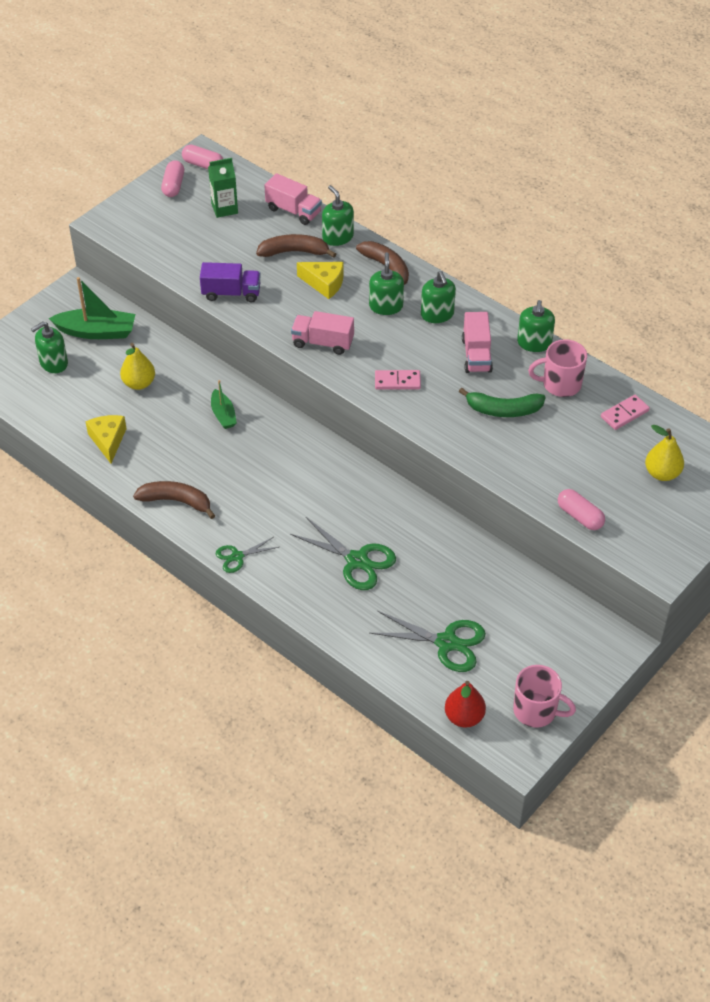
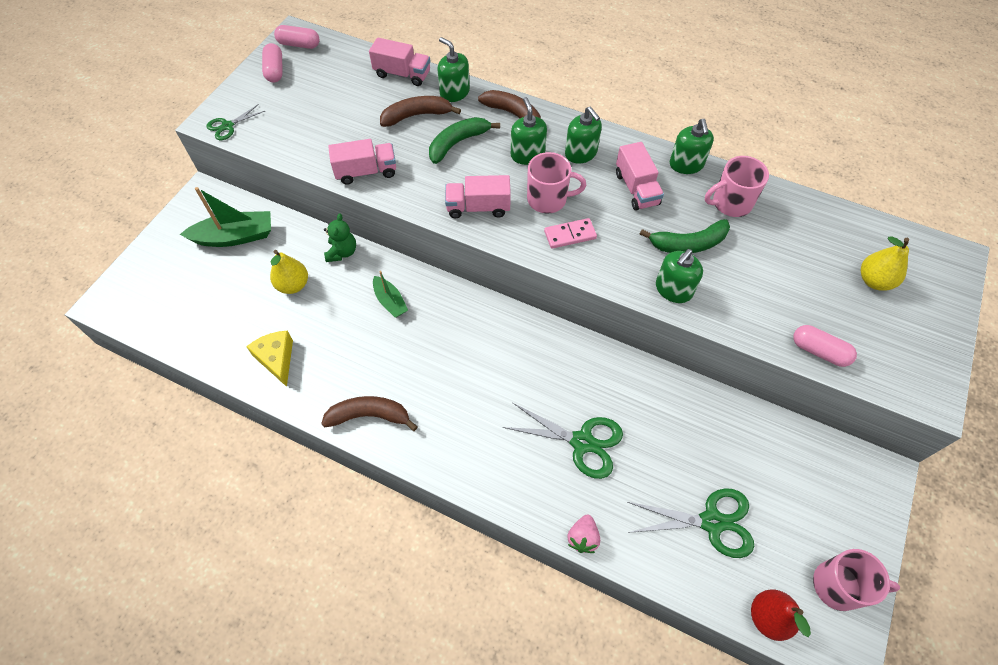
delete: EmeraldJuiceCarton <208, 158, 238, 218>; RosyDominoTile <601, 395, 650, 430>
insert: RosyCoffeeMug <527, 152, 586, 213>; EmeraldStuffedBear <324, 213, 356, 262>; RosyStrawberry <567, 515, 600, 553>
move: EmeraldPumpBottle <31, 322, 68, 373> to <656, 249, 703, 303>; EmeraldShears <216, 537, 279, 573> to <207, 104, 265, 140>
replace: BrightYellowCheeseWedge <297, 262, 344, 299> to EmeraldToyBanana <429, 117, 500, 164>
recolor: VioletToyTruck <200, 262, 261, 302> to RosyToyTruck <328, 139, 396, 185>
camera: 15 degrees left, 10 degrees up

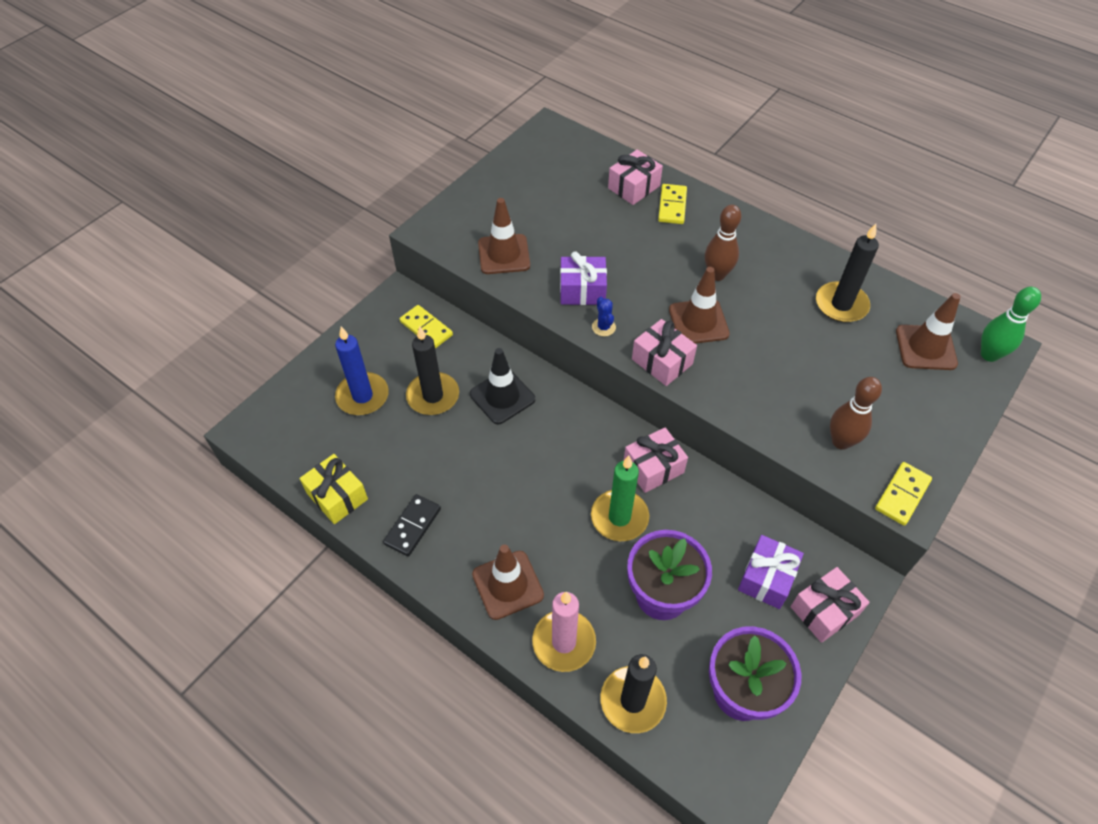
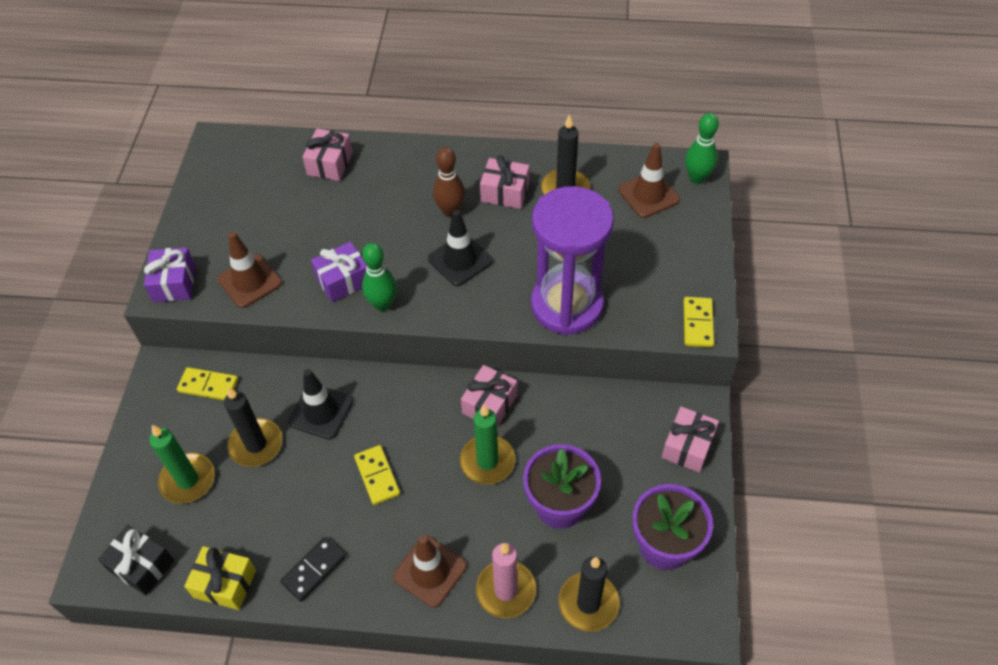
delete: DarkBrownBowlingPin <830, 377, 882, 450>
insert: VioletSandTimer <531, 186, 614, 335>; JetBlackGift <98, 525, 174, 595>
move: BrightYellowDominoTile <658, 184, 687, 224> to <354, 445, 400, 505>; RosyGift <632, 319, 697, 386> to <480, 155, 529, 209>; VioletGift <738, 535, 804, 609> to <144, 247, 195, 302>
replace: CobaltCactus <592, 297, 616, 337> to EmeraldBowlingPin <362, 243, 397, 311>
recolor: DarkBrownTrafficCone <669, 267, 730, 344> to JetBlackTrafficCone <428, 210, 493, 286>; CobaltCandle <335, 327, 389, 415> to EmeraldCandle <149, 425, 215, 504>
rotate: JetBlackDominoTile <383, 494, 441, 557> = <280, 537, 346, 602> 45 degrees clockwise
camera: 30 degrees left, 0 degrees up

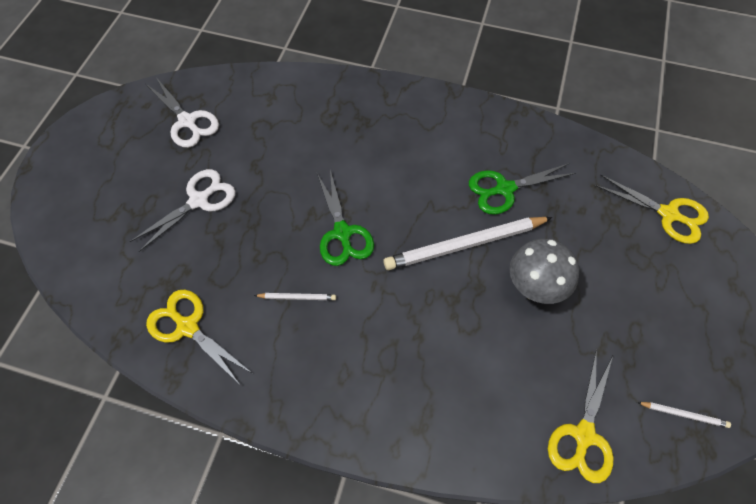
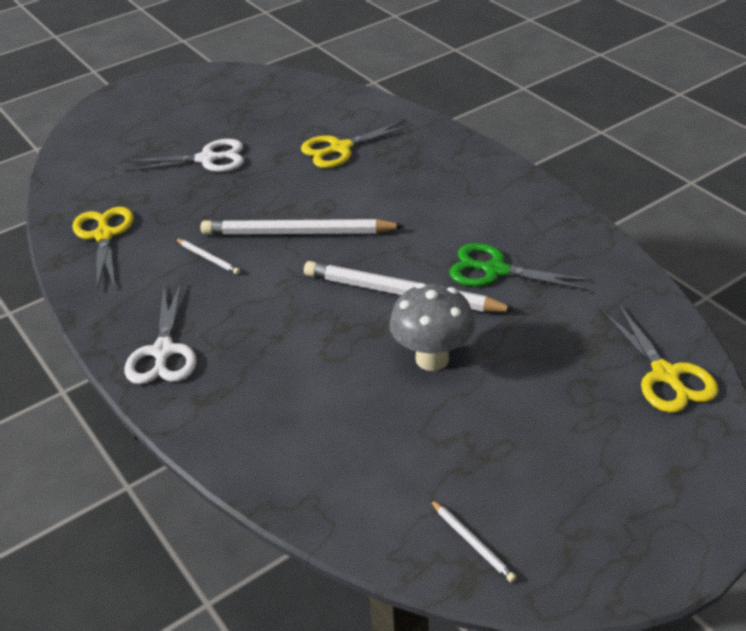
move: PureWhiteShears <146, 77, 219, 148> to <125, 283, 197, 384>; BrightYellowShears <548, 349, 613, 483> to <301, 119, 413, 168>
replace: EmeraldShears <317, 170, 374, 266> to PureWhitePencil <201, 219, 404, 235>
camera: 40 degrees right, 20 degrees down

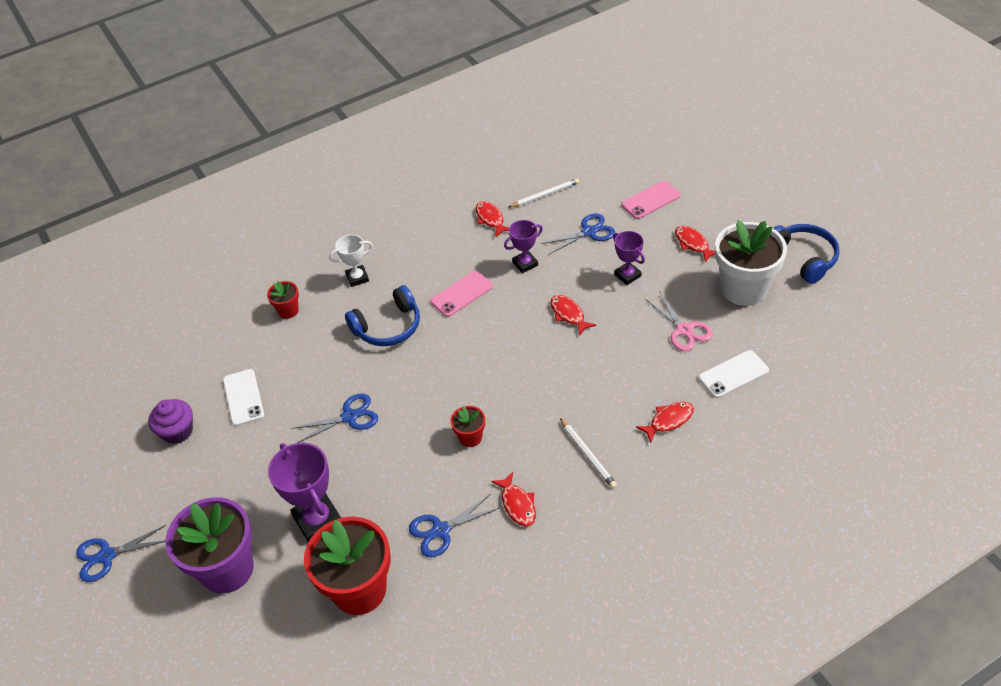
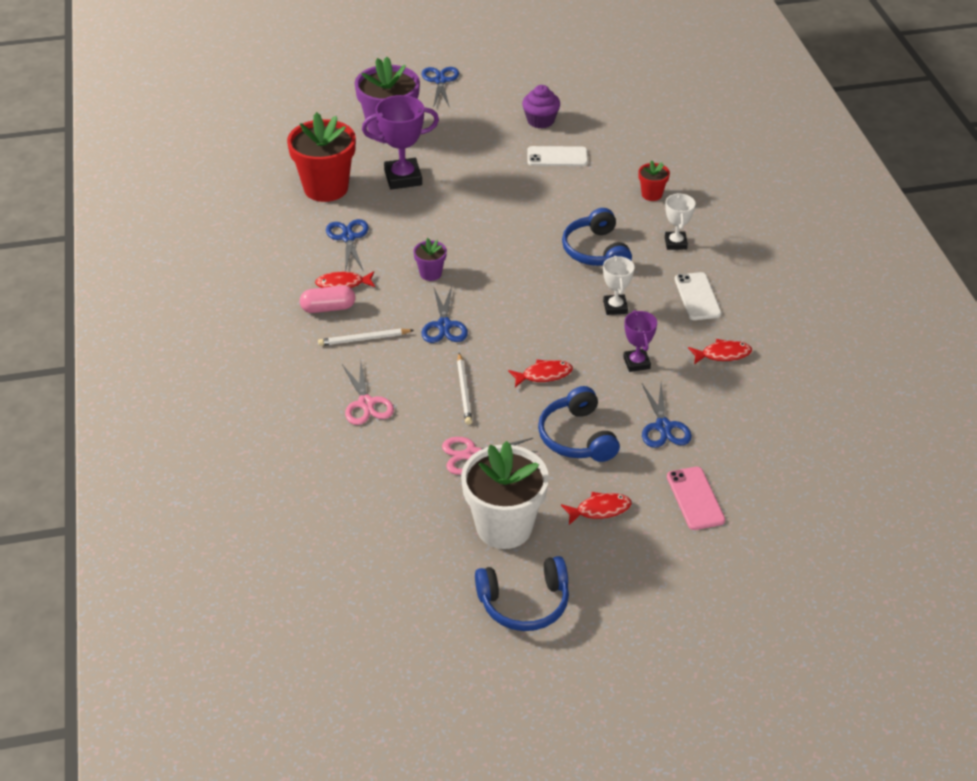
insert: RosyPill <300, 286, 355, 313>
move: PureWhitePencil <508, 178, 579, 208> to <457, 353, 472, 425>; PureWhiteSmartphone <698, 350, 769, 398> to <675, 272, 721, 320>; CobaltShears <292, 393, 378, 443> to <421, 286, 468, 343>
replace: VioletPrizeCup <613, 231, 645, 285> to CobaltHeadset <538, 386, 620, 462>; RosySmartphone <430, 271, 493, 317> to PureWhitePrizeCup <603, 256, 635, 315>; RedFish <636, 402, 694, 443> to RosyShears <342, 361, 394, 425>
recolor: RedPlantPot <451, 406, 485, 447> to VioletPlantPot <413, 238, 447, 281>
camera: 105 degrees right, 5 degrees down

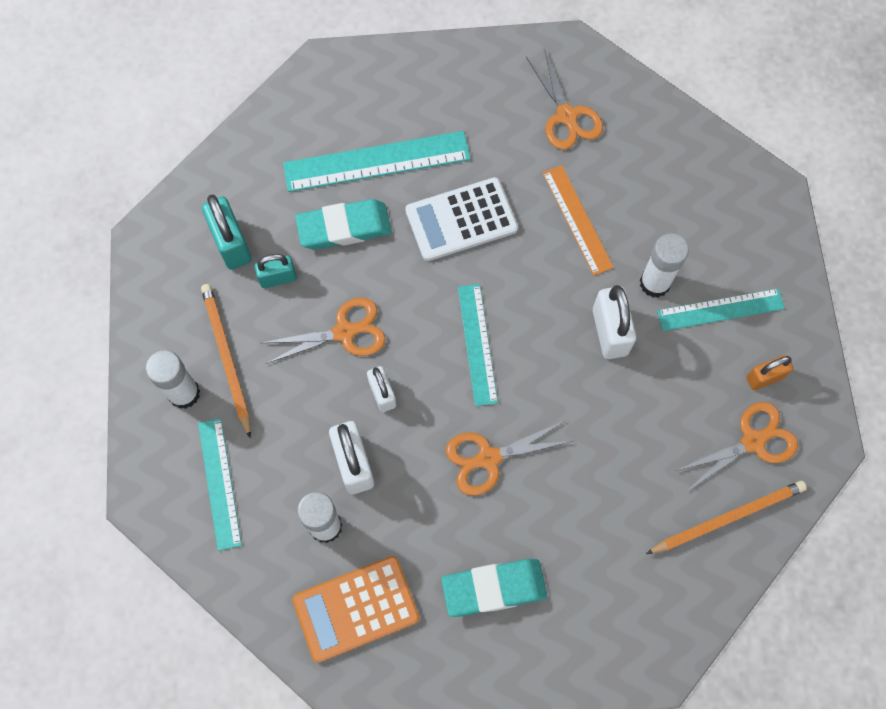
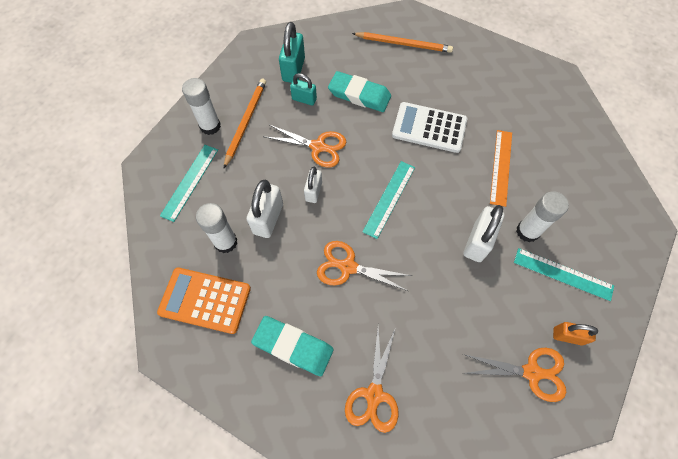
delete: TealStraightedge <283, 131, 470, 192>
move: OrangeColouredShears <526, 49, 603, 150> to <345, 327, 399, 433>; OrangeColouredPencil <646, 481, 807, 554> to <352, 32, 453, 53>
camera: 35 degrees right, 5 degrees down

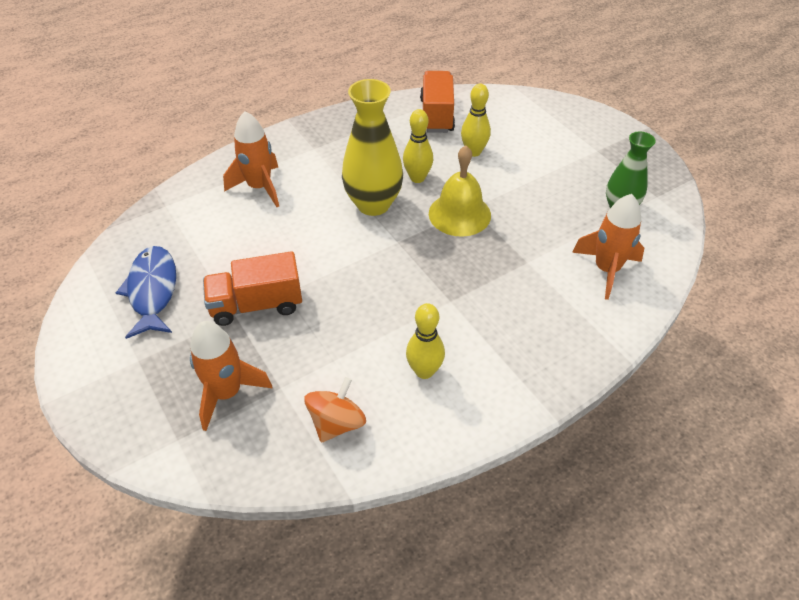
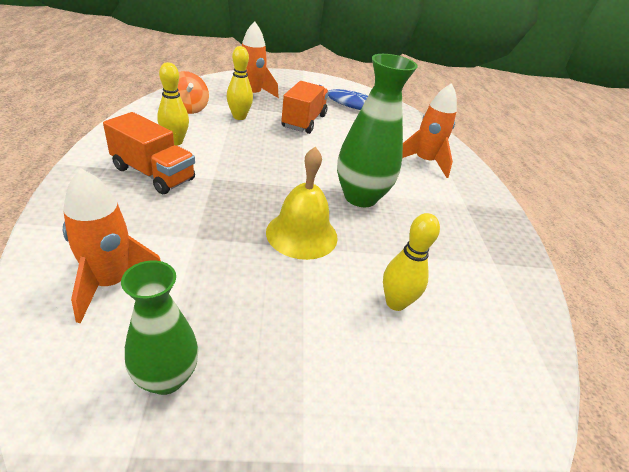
move: OrangeColouredToyTruck <420, 71, 455, 133> to <103, 112, 195, 194>; BrightYellowBowlingPin <403, 109, 433, 183> to <227, 46, 253, 120>
recolor: BrightYellowVase <342, 79, 403, 216> to EmeraldVase <337, 54, 418, 207>
camera: 115 degrees right, 10 degrees down

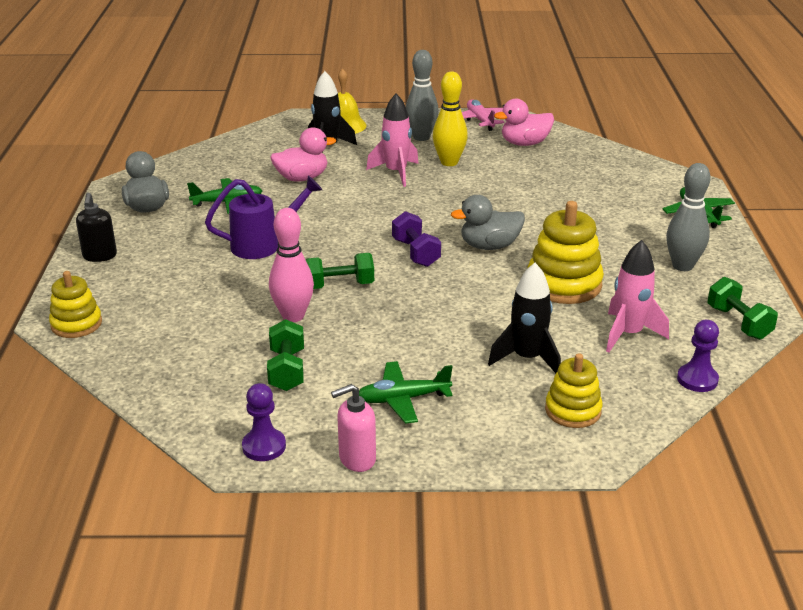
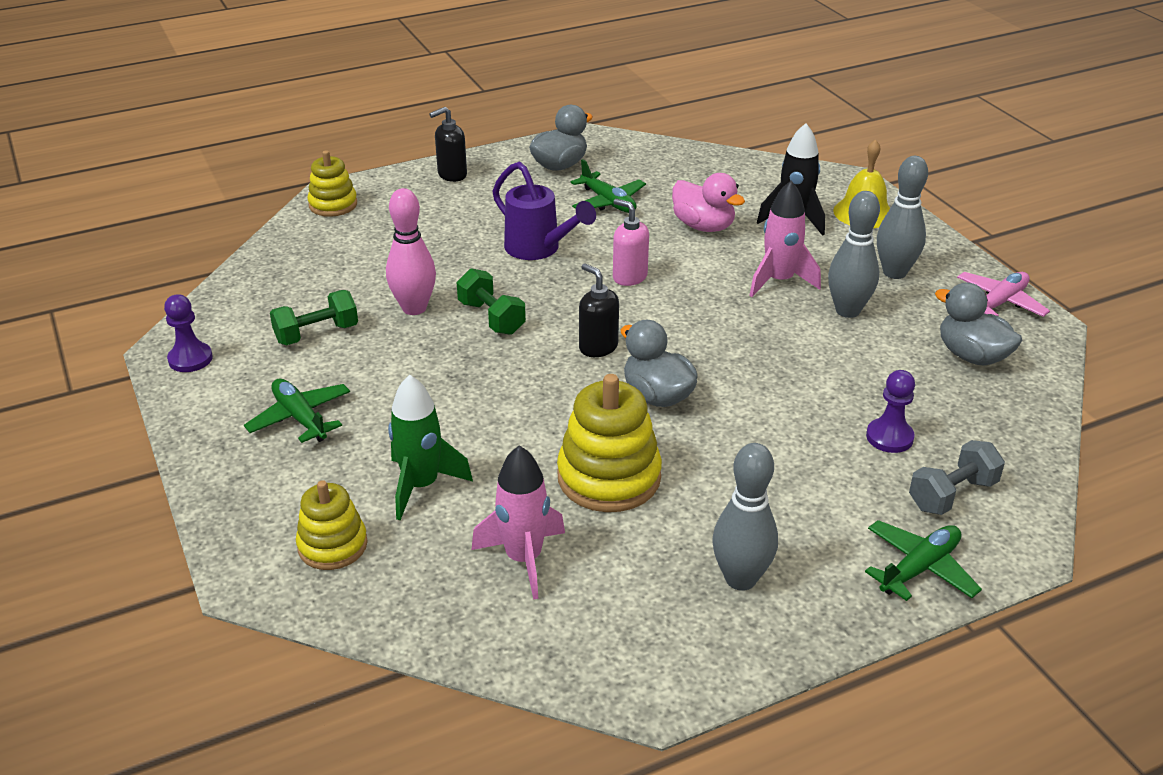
delete: EmeraldHandWeight <707, 277, 778, 340>
insert: GreyHandWeight <909, 440, 1005, 515>
move: VioletPawn <677, 320, 719, 392> to <866, 370, 915, 453>; RosyPumpBottle <331, 384, 376, 472> to <613, 199, 649, 286>
replace: VioletHandWeight <392, 211, 441, 267> to JetBlackPumpBottle <579, 263, 619, 357>
recolor: BrightYellowBowlingPin <433, 72, 468, 166> to GreyBowlingPin <828, 191, 880, 318>; RosyDuck <494, 98, 554, 146> to GreyDuck <935, 283, 1022, 366>; JetBlackToyRocket <488, 263, 561, 373> to EmeraldToyRocket <388, 374, 473, 520>
camera: 65 degrees right, 5 degrees up

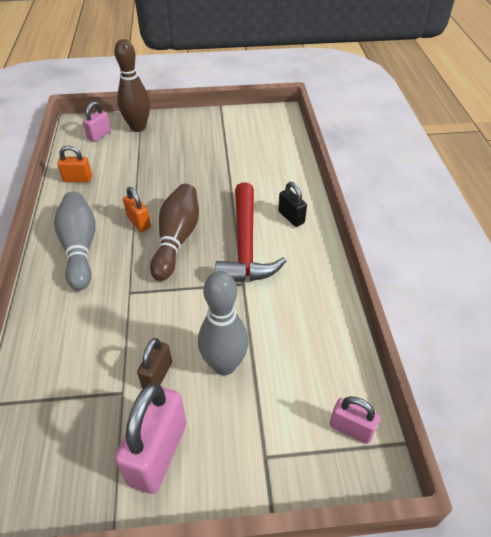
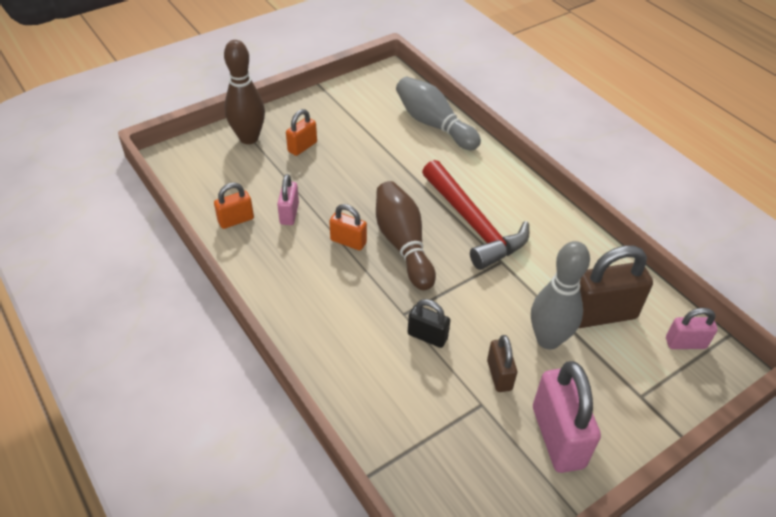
insert: OrangeColouredSmallLock <286, 109, 317, 156>; DarkBrownSmallLock <579, 245, 653, 328>
move: RosySmallLock <83, 102, 111, 142> to <277, 174, 299, 225>; JetBlackSmallLock <278, 182, 307, 227> to <408, 299, 450, 348>; GreyBowlingPin <54, 192, 96, 290> to <396, 77, 481, 150>
camera: 30 degrees left, 0 degrees up

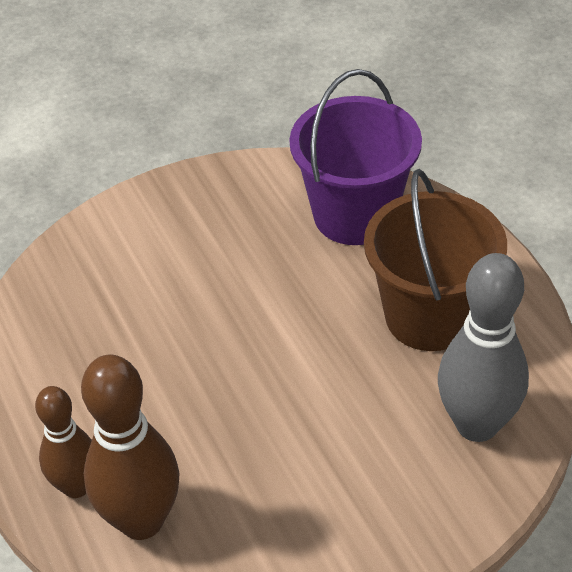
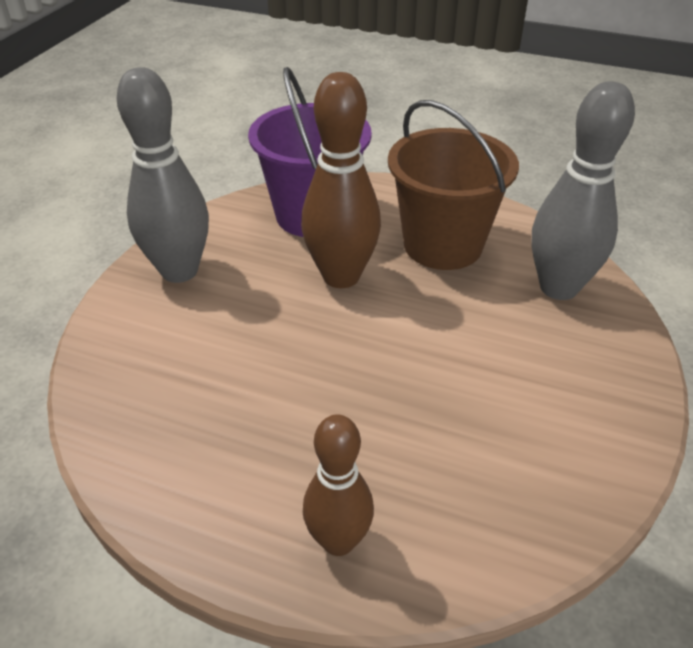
insert: GreyBowlingPin <117, 67, 209, 283>
move: DarkBrownBowlingPin <81, 355, 180, 540> to <301, 72, 381, 288>
camera: 45 degrees left, 5 degrees down

